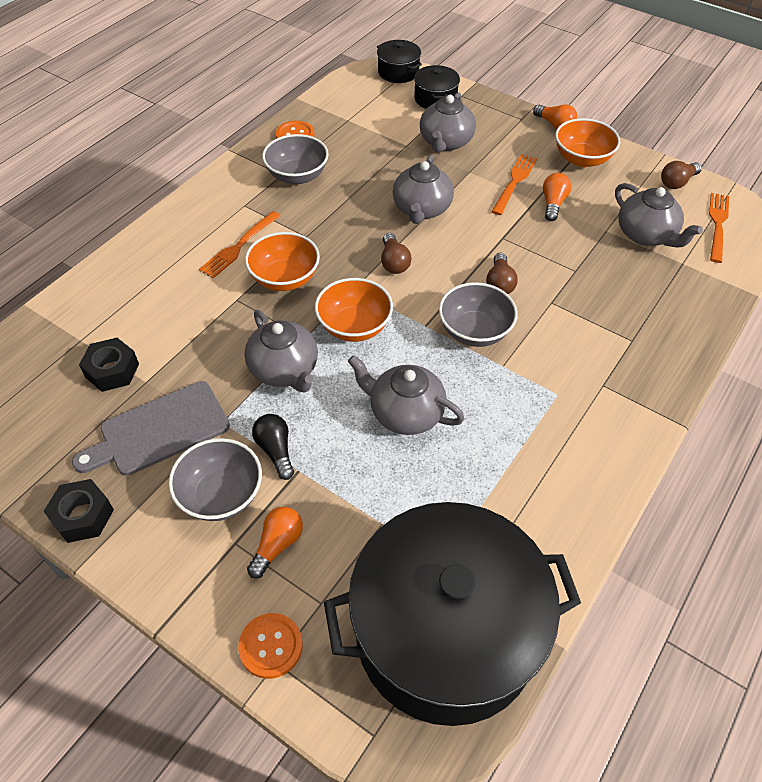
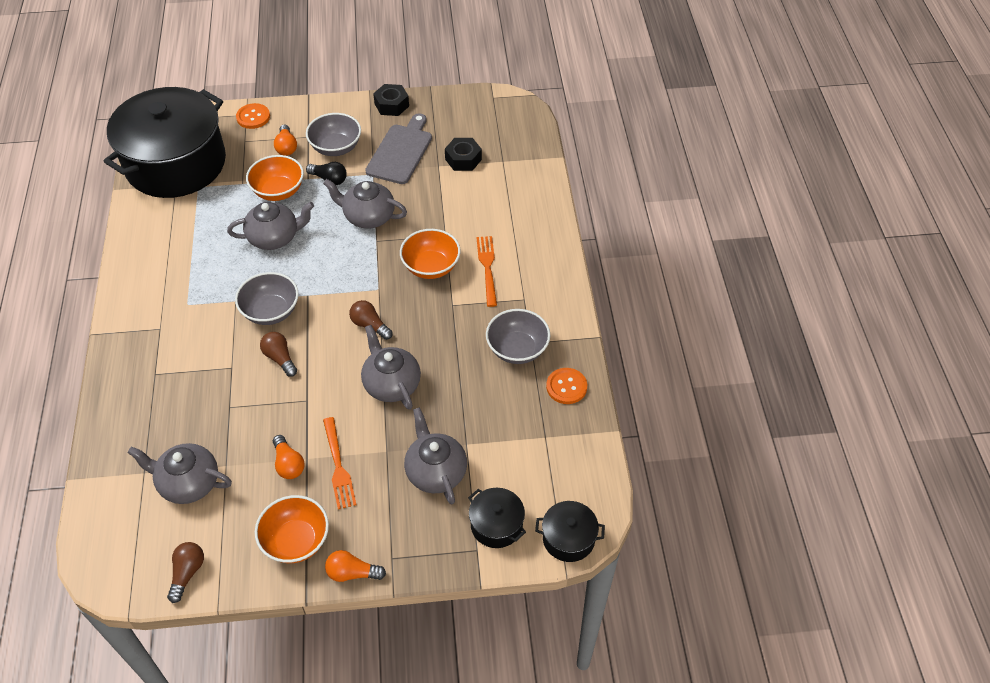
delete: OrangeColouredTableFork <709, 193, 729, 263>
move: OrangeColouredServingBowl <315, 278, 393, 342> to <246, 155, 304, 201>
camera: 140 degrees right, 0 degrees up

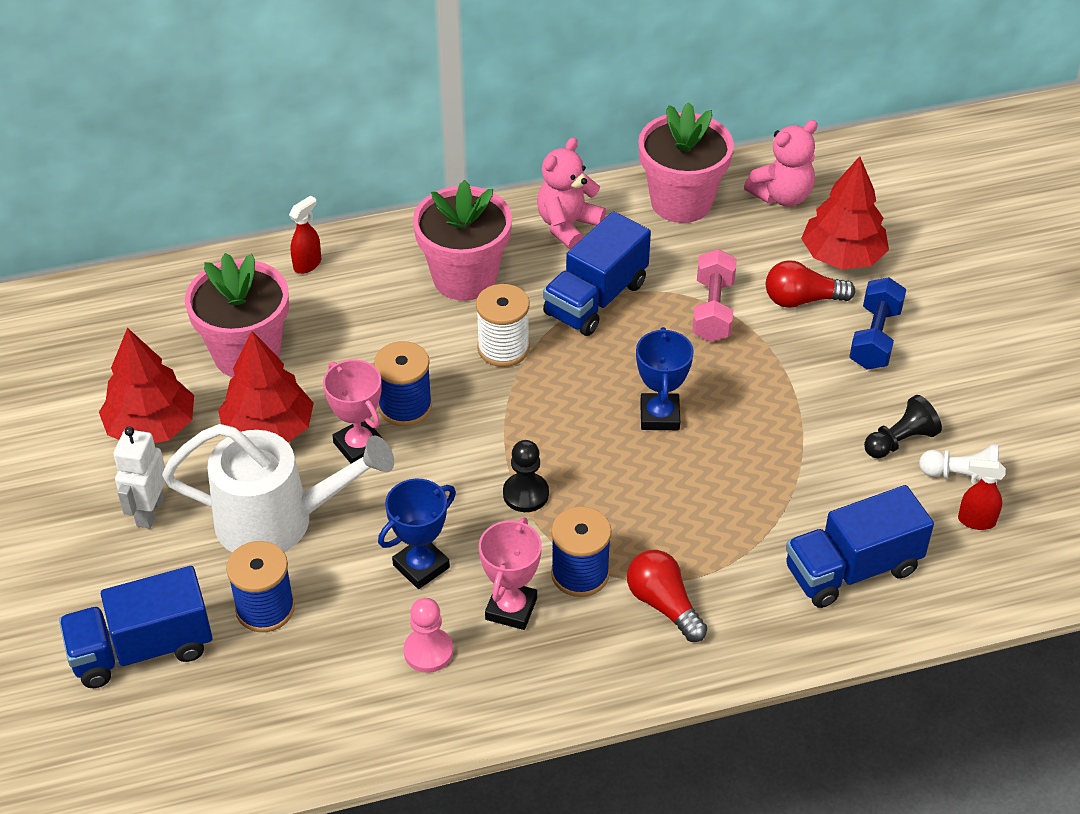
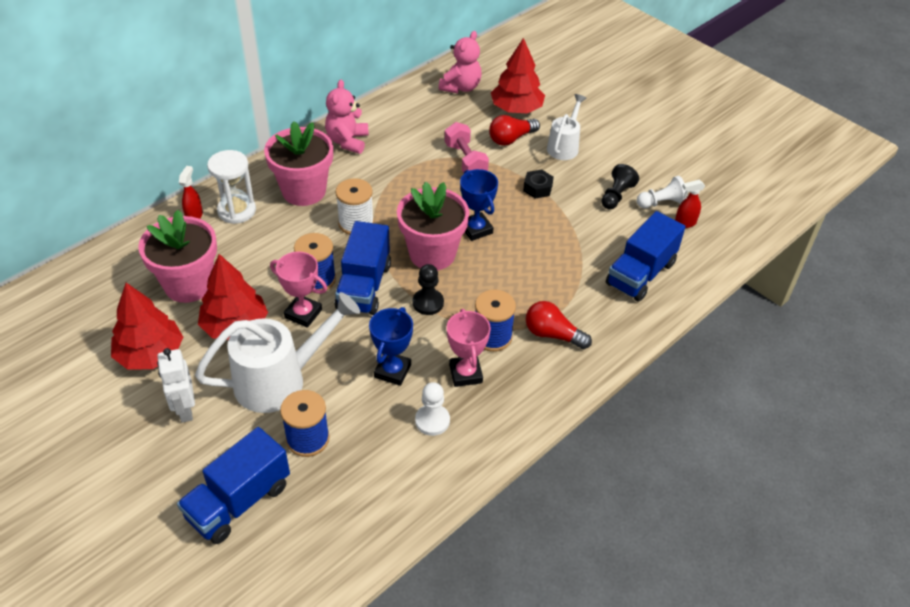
insert: PureWhiteSandTimer <207, 150, 256, 224>; JetBlackNut <523, 170, 554, 199>
move: RosyPlantPot <638, 103, 734, 223> to <397, 182, 469, 270>; CobaltToyTruck <543, 211, 651, 336> to <335, 221, 391, 315>
replace: CobaltHandWeight <849, 277, 906, 370> to PureWhiteSprinklingCan <547, 94, 587, 160>
recolor: RosyPawn <403, 598, 453, 673> to PureWhitePawn <415, 382, 450, 436>
camera: 30 degrees left, 0 degrees up

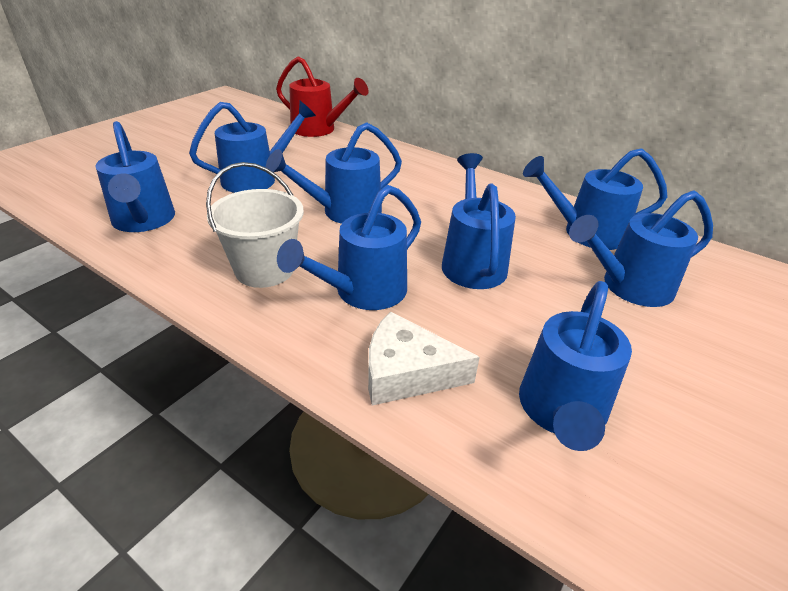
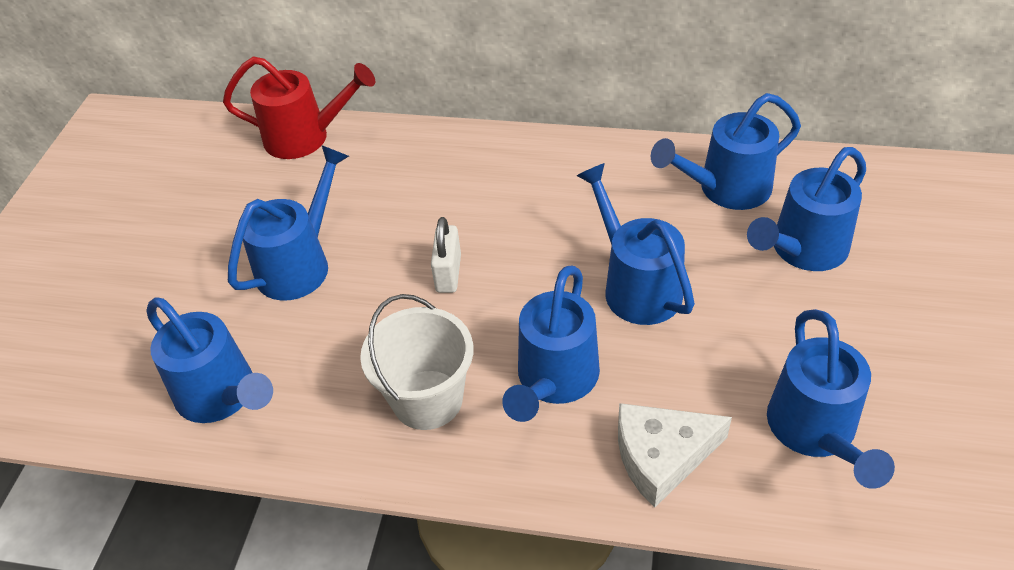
replace: CobaltSprinklingCan <266, 122, 402, 224> to PureWhiteSmallLock <431, 217, 461, 293>
camera: 20 degrees left, 10 degrees up

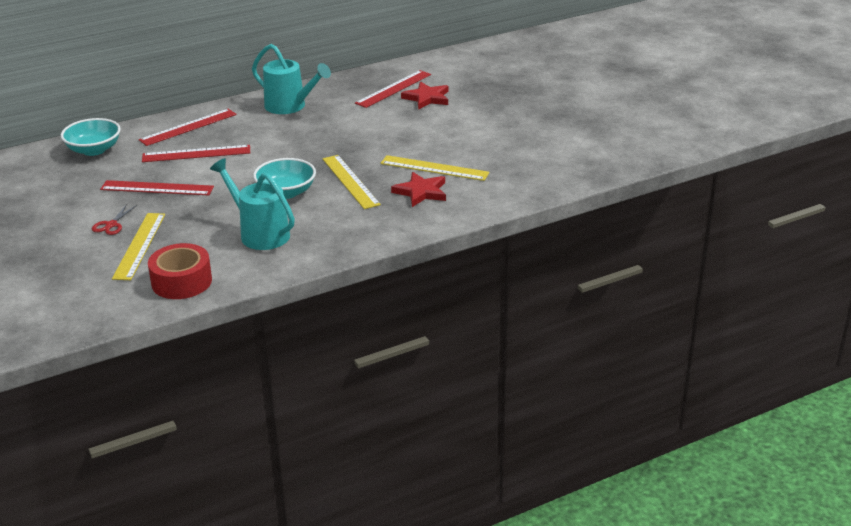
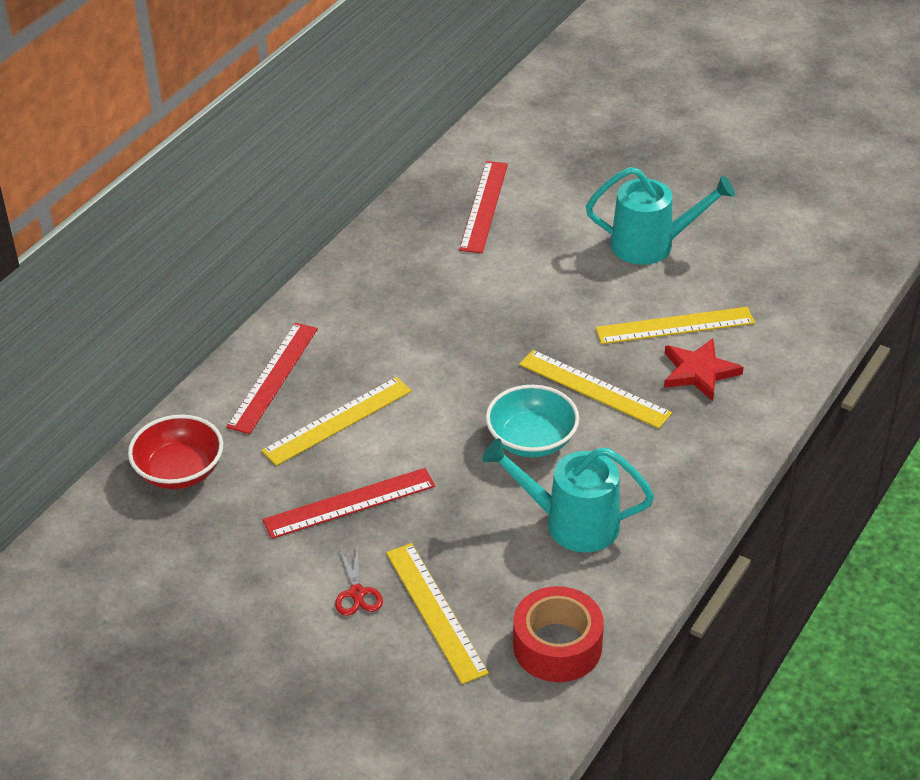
delete: RedStar <401, 81, 449, 110>
move: TealSprinklingCan <252, 44, 331, 114> to <586, 167, 735, 265>
recolor: TealServingBowl <61, 118, 121, 156> to RedServingBowl <128, 415, 223, 489>; RedStraightedge <142, 145, 250, 162> to BrightYellowStraightedge <261, 377, 412, 466>
camera: 30 degrees left, 10 degrees up

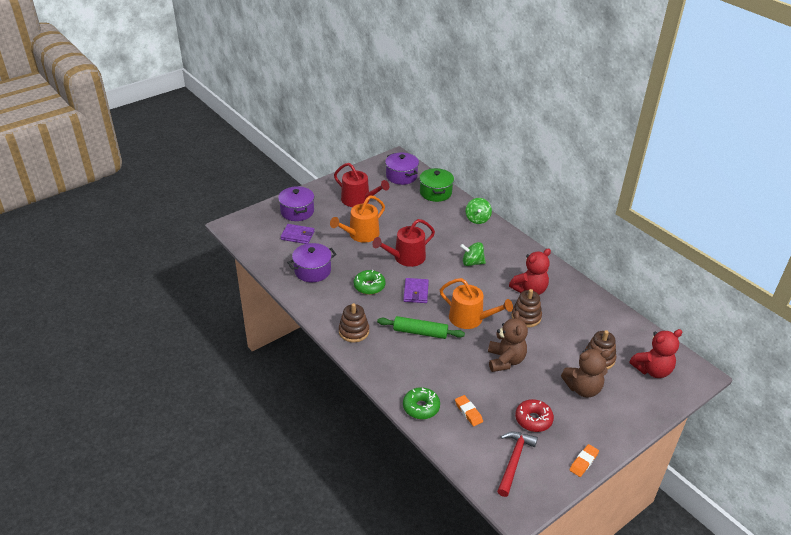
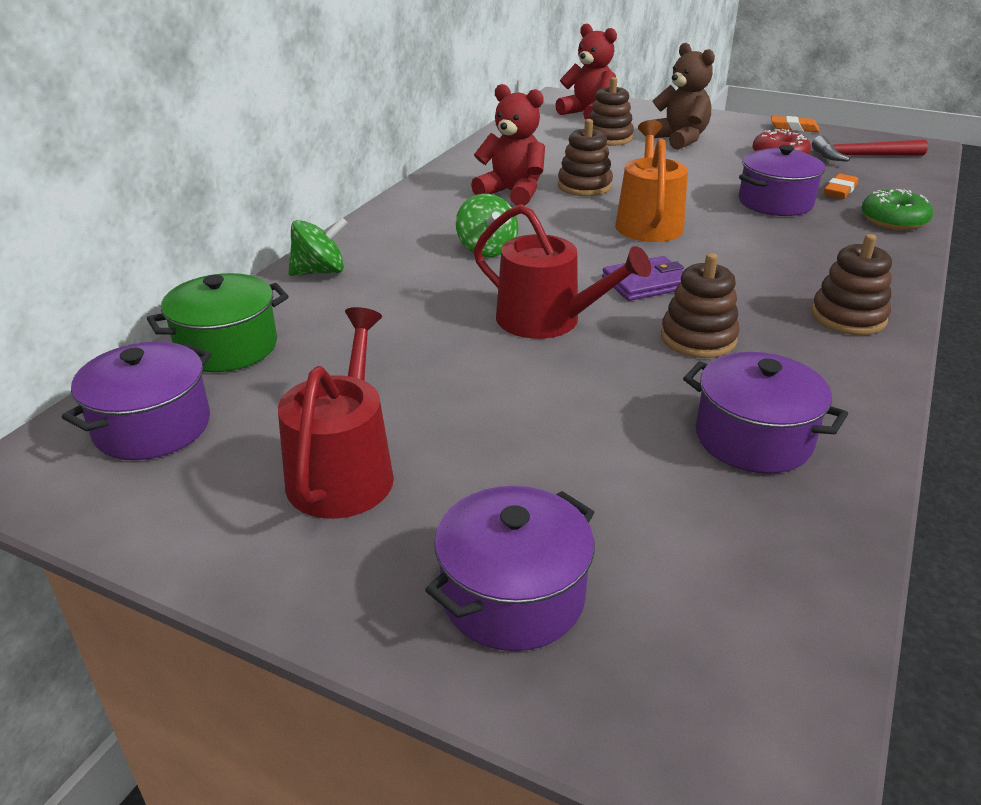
delete: OrangeColouredSprinklingCan <330, 195, 385, 243>; VioletBillfold <281, 224, 314, 244>; DarkBrownStuffedBear <488, 311, 528, 372>; EmeraldRollingPin <377, 316, 465, 339>
insert: VioletStockpot <739, 145, 825, 216>
replace: EmeraldDoughnut <354, 270, 386, 295> to DarkBrownRingStacker <661, 253, 740, 358>
camera: 115 degrees left, 5 degrees down

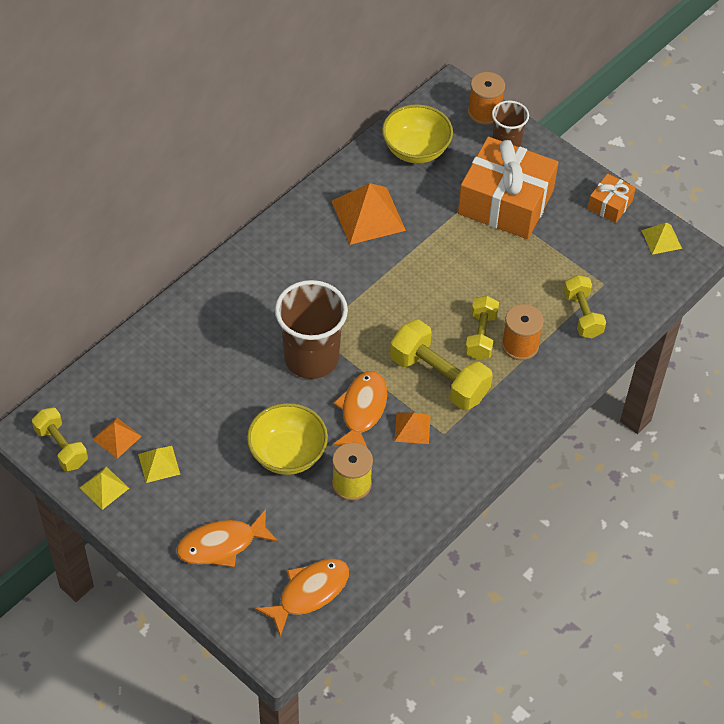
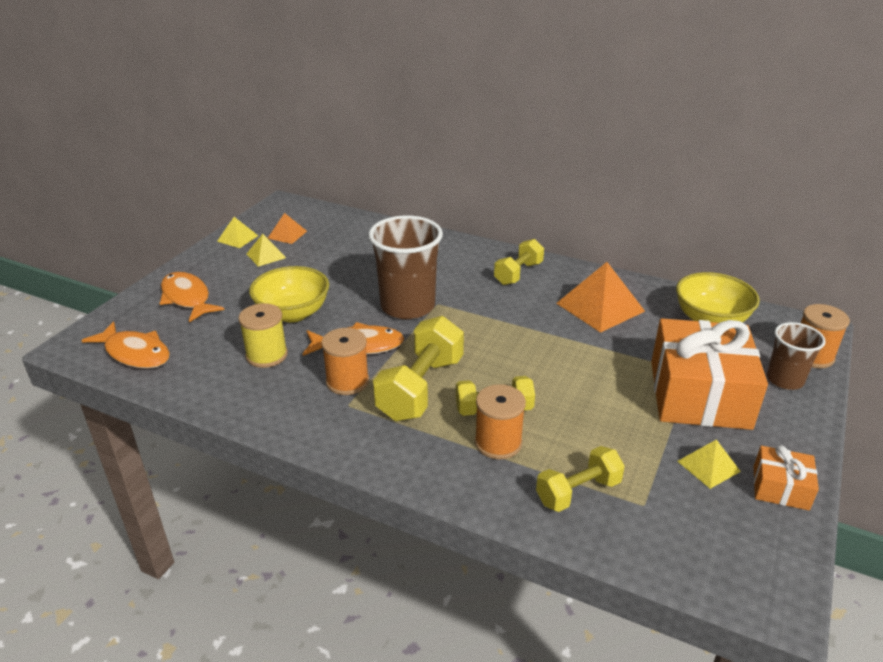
move: BrightYellowSolidPyramid <641, 223, 682, 255> to <677, 439, 741, 489>; BrightYellowHandWeight <32, 407, 88, 471> to <494, 239, 544, 285>
replace: OrangeColouredSolidPyramid <394, 412, 431, 444> to OrangeColouredBobbin <321, 328, 369, 395>
camera: 75 degrees right, 20 degrees down

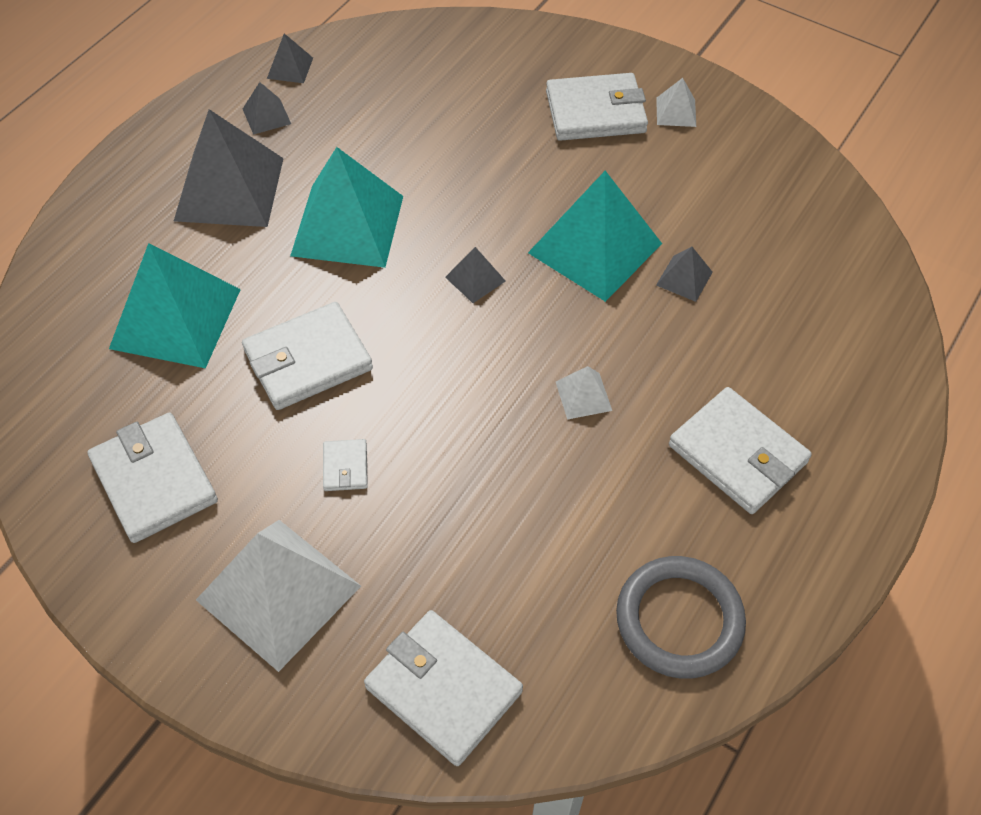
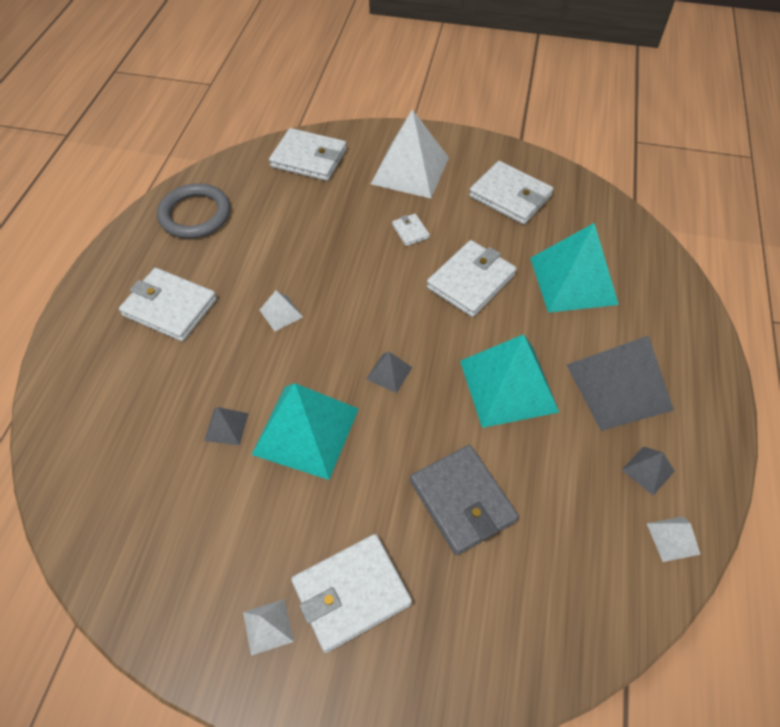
insert: GreyBillfold <410, 445, 519, 555>
recolor: GreySolidPyramid <267, 33, 313, 83> to PureWhiteSolidPyramid <647, 516, 701, 562>
camera: 160 degrees right, 0 degrees up

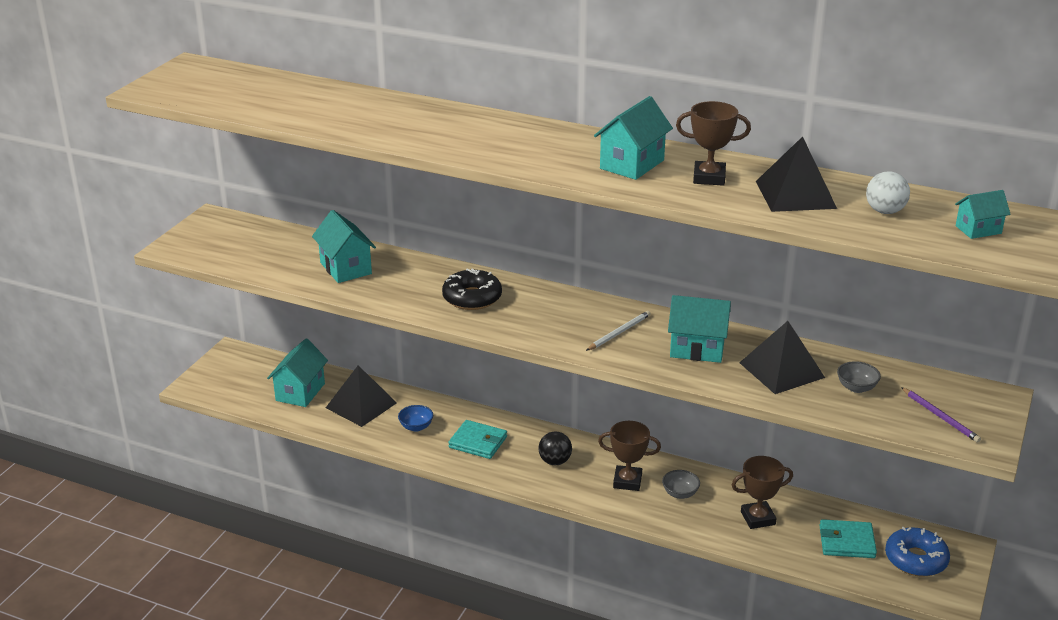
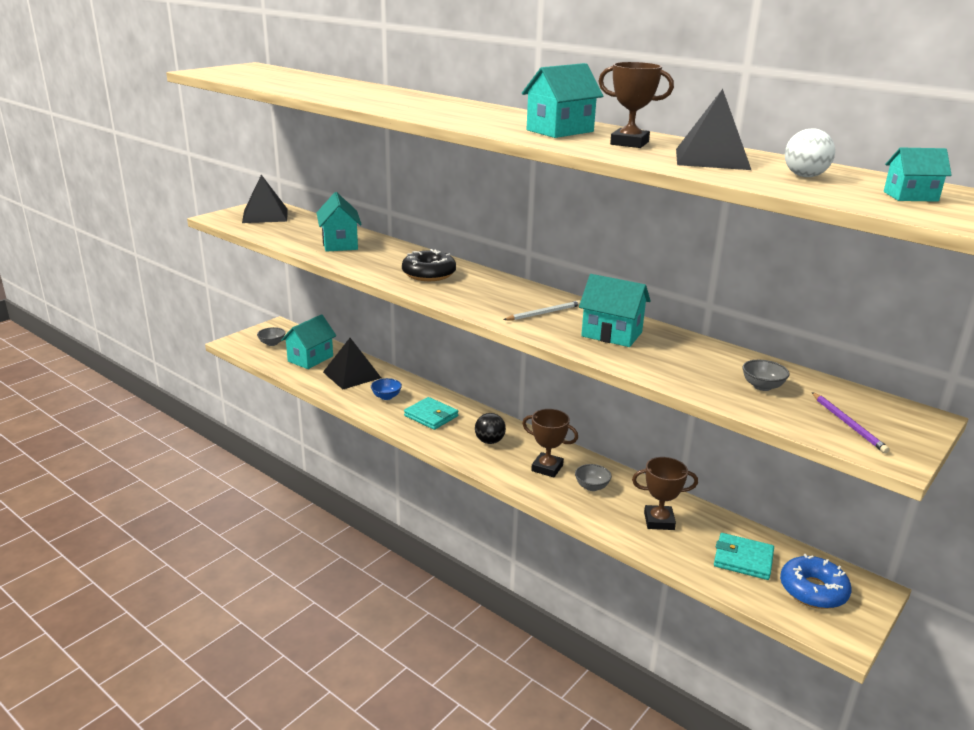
insert: GreyServingBowl <257, 327, 285, 346>
move: JetBlackSolidPyramid <739, 321, 825, 394> to <242, 175, 288, 223>
camera: 15 degrees right, 5 degrees down

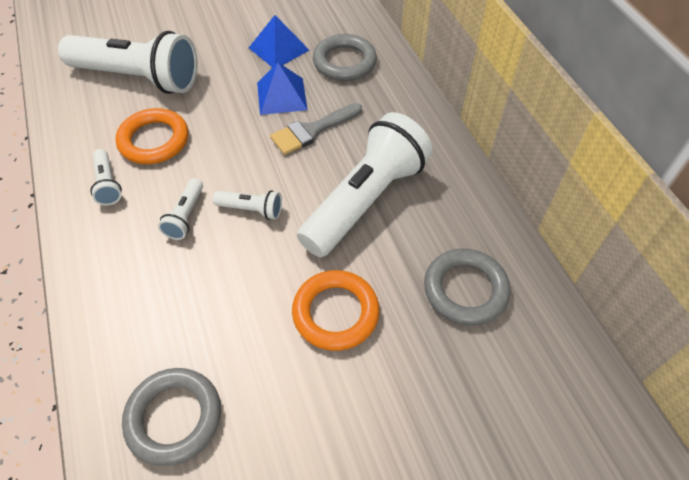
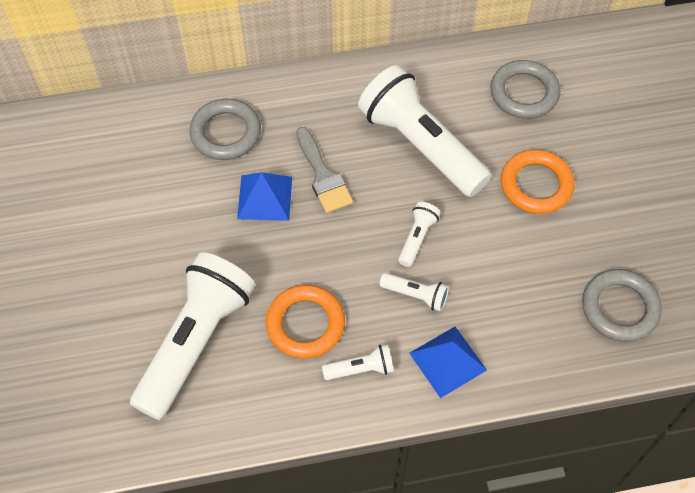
move: CobaltSolidPyramid <249, 15, 309, 68> to <409, 327, 487, 398>
camera: 80 degrees left, 5 degrees up

